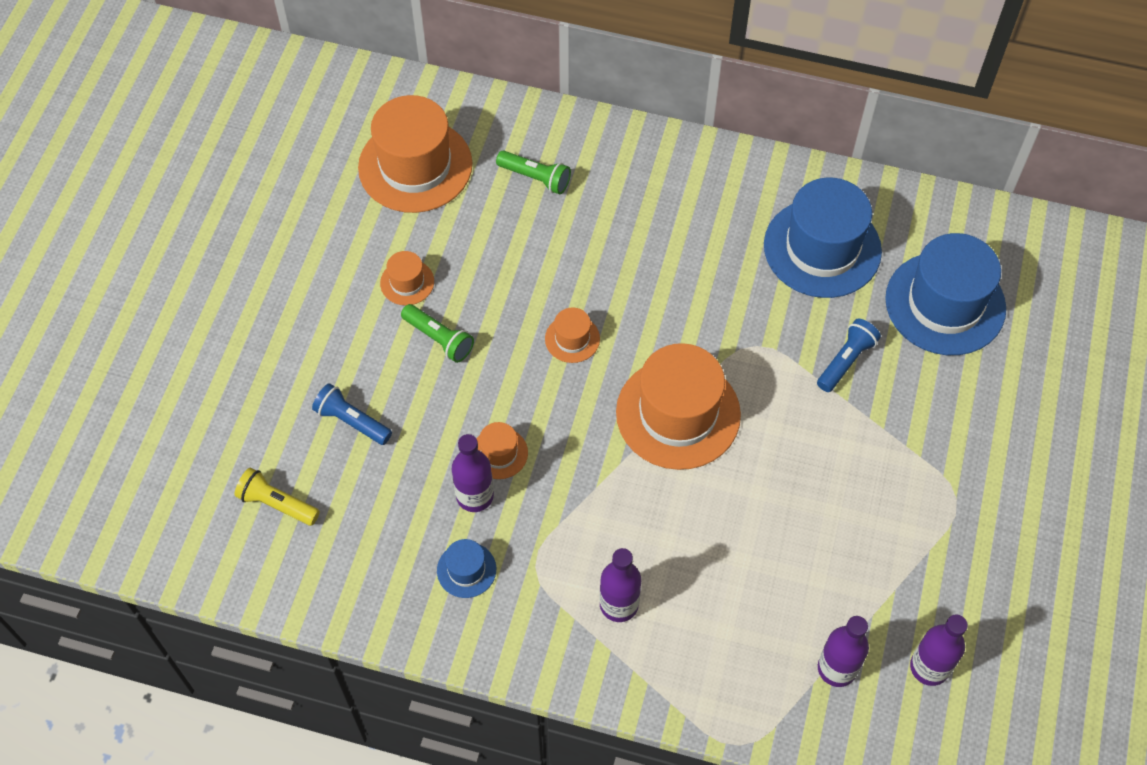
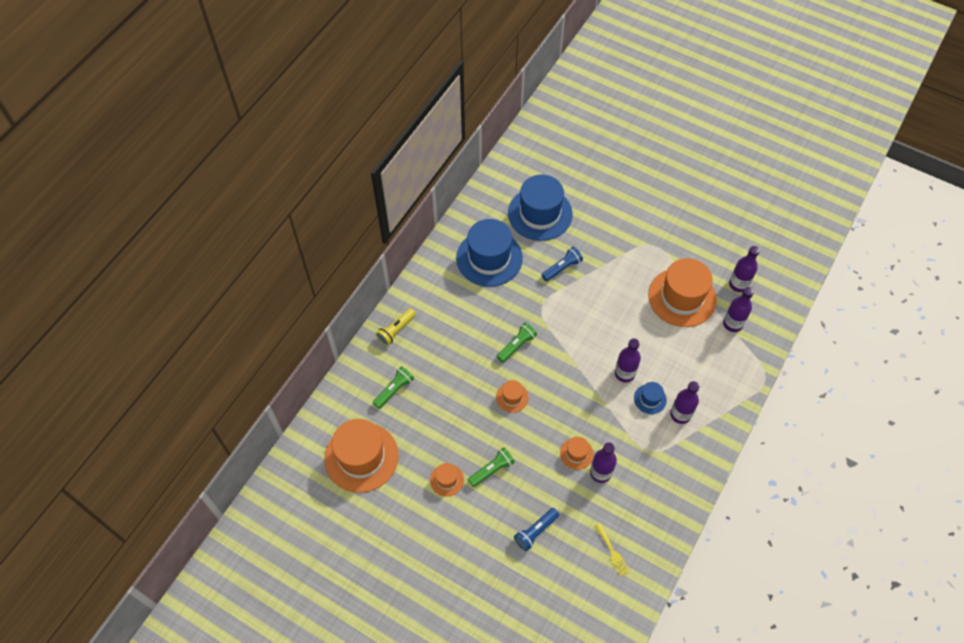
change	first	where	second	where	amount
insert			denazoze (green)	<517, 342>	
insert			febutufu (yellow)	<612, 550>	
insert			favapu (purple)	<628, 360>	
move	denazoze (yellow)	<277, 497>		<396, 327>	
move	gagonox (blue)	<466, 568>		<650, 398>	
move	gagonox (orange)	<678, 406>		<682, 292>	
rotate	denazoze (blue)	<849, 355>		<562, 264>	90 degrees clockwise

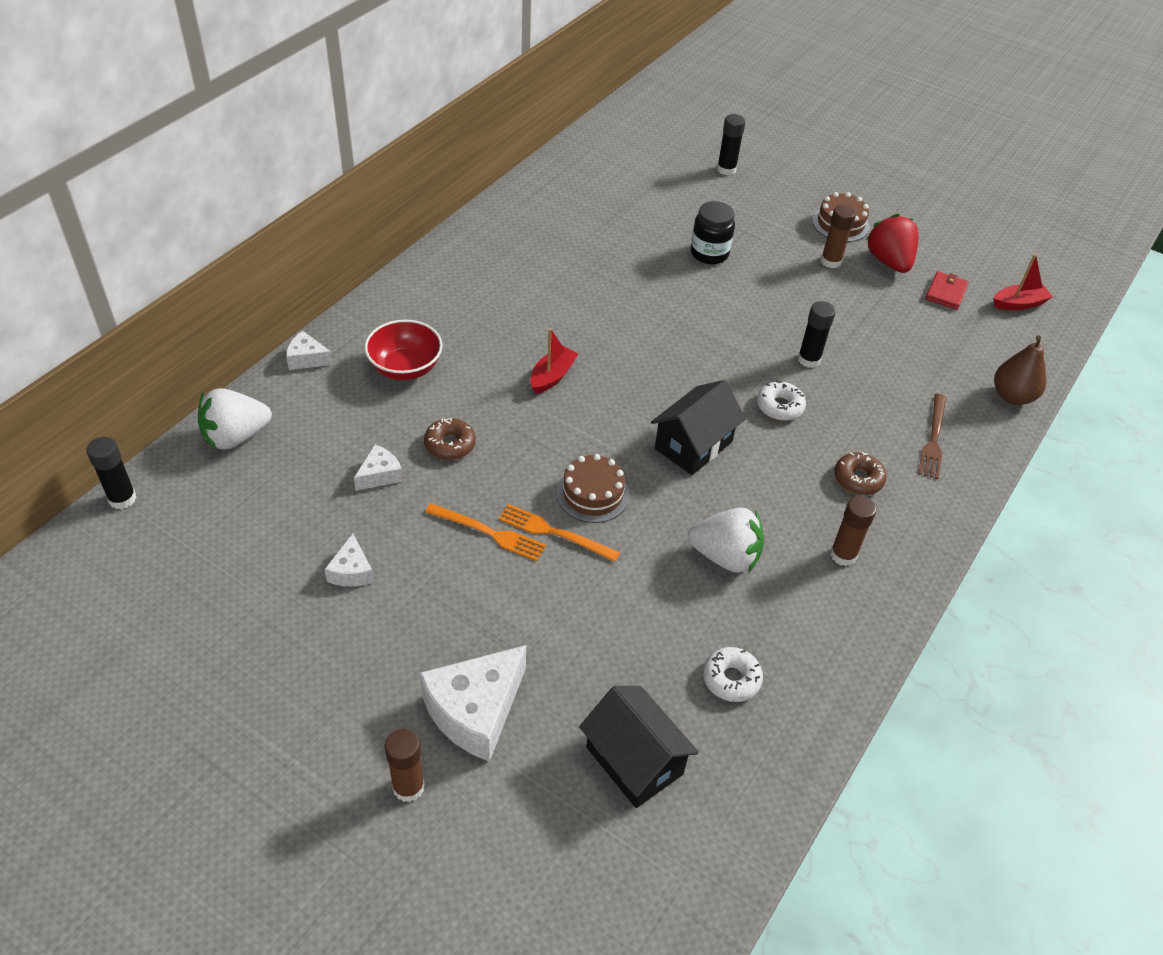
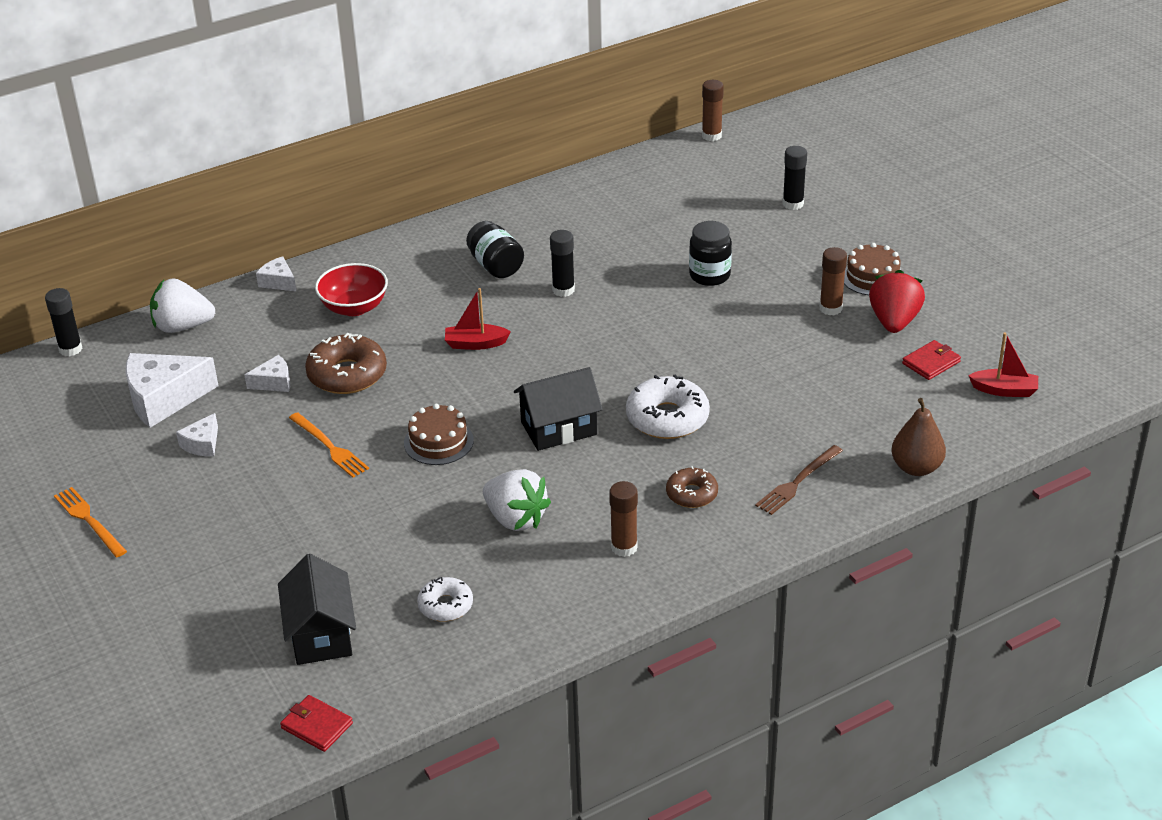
change	first	where	second	where	amount
insert			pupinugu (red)	<316, 723>	
insert			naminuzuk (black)	<495, 249>	
move	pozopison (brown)	<405, 765>		<713, 110>	
move	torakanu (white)	<472, 703>		<172, 390>	
move	febutufu (orange)	<559, 533>		<90, 522>	
move	pozopison (black)	<817, 334>		<562, 263>	
rotate	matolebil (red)	<554, 361>		<478, 319>	150 degrees counterclockwise
resize	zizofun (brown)	<450, 439>		<346, 363>	x1.68
resize	zizofun (white)	<781, 400>		<668, 406>	x1.68

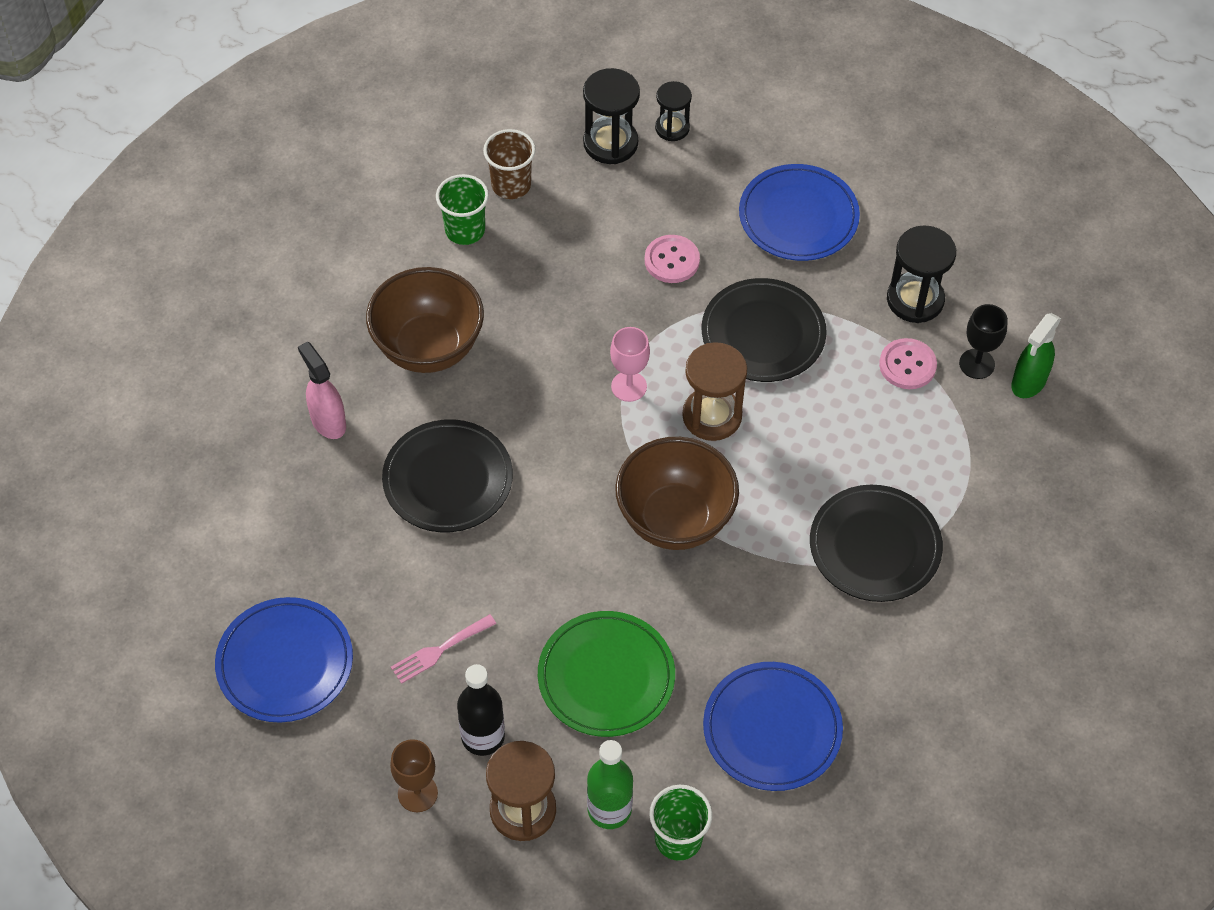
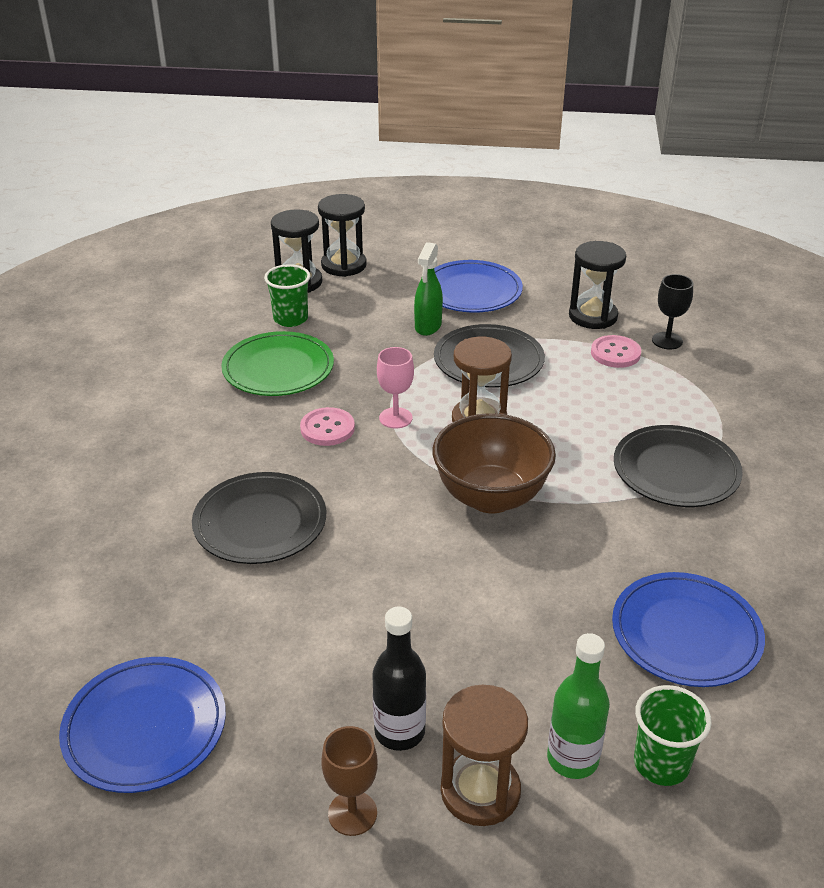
change	first	where	second	where	amount
delete	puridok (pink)	<322, 390>			
delete	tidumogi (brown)	<425, 320>			
delete	febutufu (pink)	<443, 649>			
delete	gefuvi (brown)	<509, 164>			
move	gefuvi (green)	<462, 209>		<287, 295>	
move	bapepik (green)	<606, 674>		<277, 363>	
move	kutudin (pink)	<672, 259>		<327, 426>	
move	puridok (green)	<1036, 355>		<428, 289>	
resize	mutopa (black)	<673, 111>		<342, 235>	x1.58

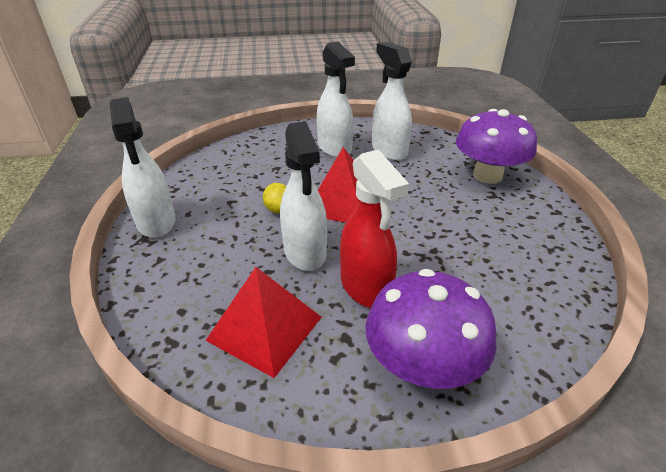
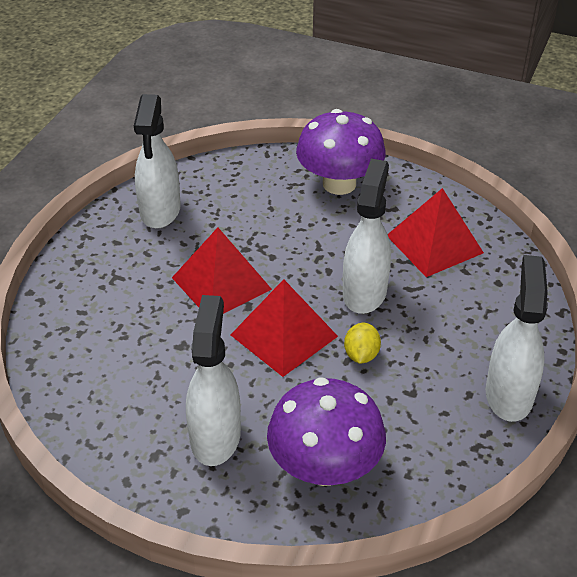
change	first	where	second	where	amount
delete	puridok (red)	<374, 228>			
insert			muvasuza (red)	<222, 270>	
move	puridok (white)	<392, 101>		<157, 161>	
move	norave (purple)	<496, 146>		<326, 431>	

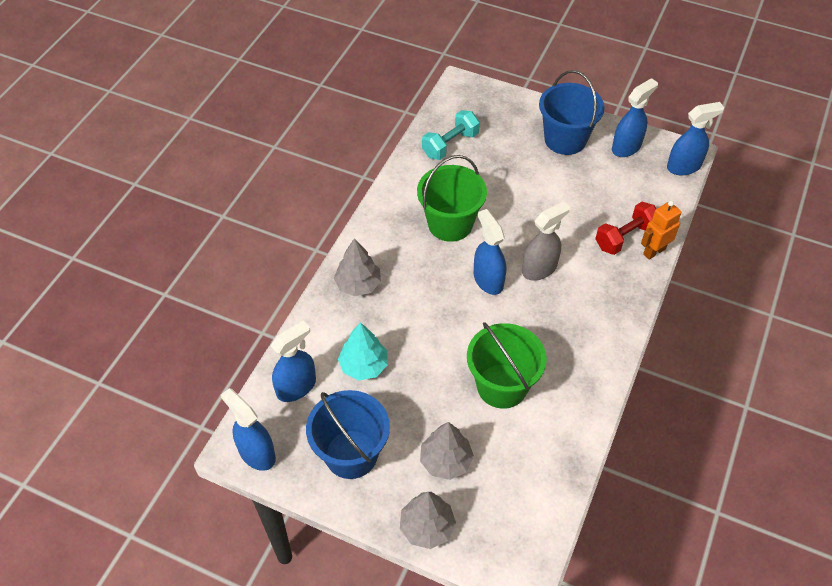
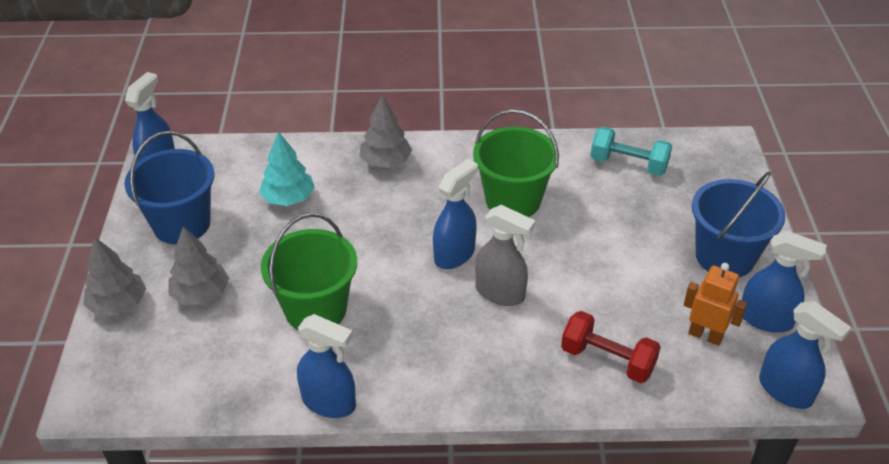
change	first	where	second	where	amount
move	puridok (blue)	<293, 361>		<326, 366>	
move	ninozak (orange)	<661, 230>		<715, 304>	

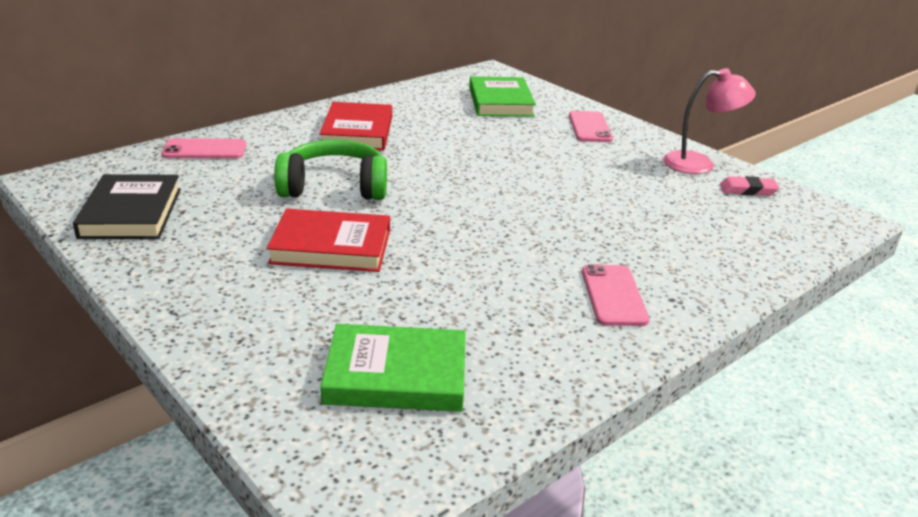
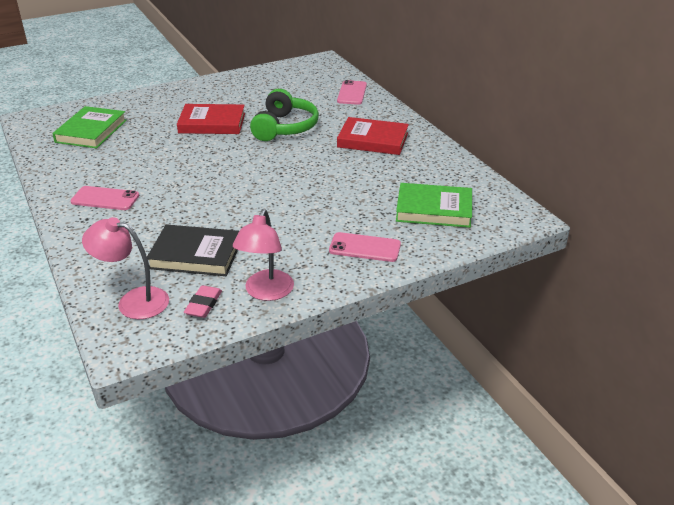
change	first	where	second	where	amount
insert			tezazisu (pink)	<125, 268>	
move	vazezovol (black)	<127, 206>		<193, 250>	
rotate	vazezovol (red)	<328, 240>		<211, 119>	75 degrees clockwise

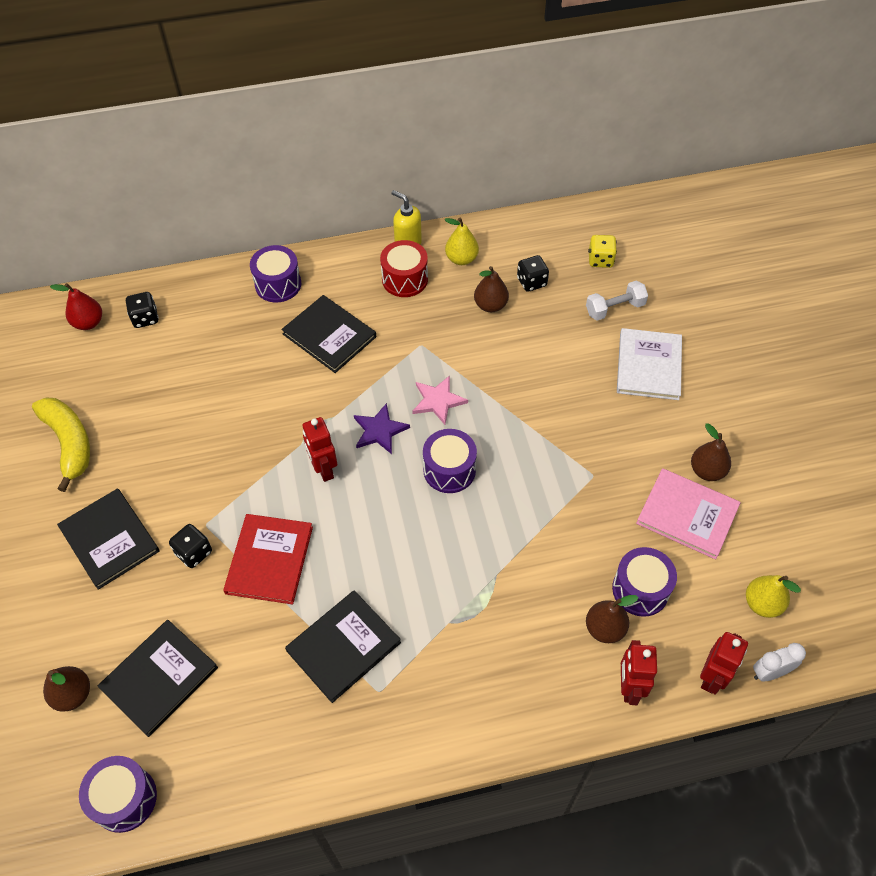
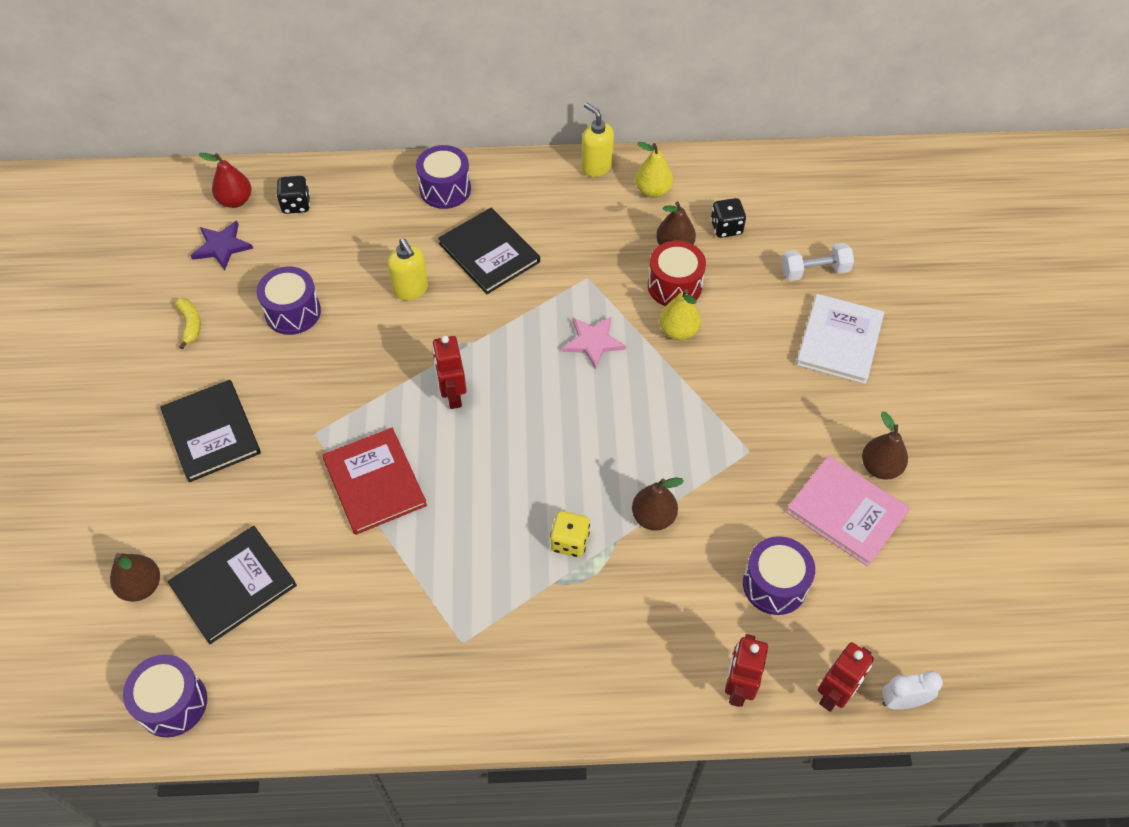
change	first	where	second	where	amount
delete	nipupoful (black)	<190, 546>			
delete	vazezovol (black)	<343, 647>			
insert			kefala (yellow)	<408, 269>	
move	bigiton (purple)	<382, 428>		<222, 245>	
move	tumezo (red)	<404, 268>		<677, 273>	
move	tumezo (purple)	<450, 461>		<289, 300>	
move	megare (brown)	<612, 619>		<658, 504>	
move	nipupoful (yellow)	<602, 251>		<570, 534>	
move	megare (yellow)	<773, 596>		<680, 314>	
rotate	vazezovol (red)	<268, 559>		<374, 481>	45 degrees counterclockwise
resize	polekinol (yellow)	<61, 445>		<187, 324>	x0.51

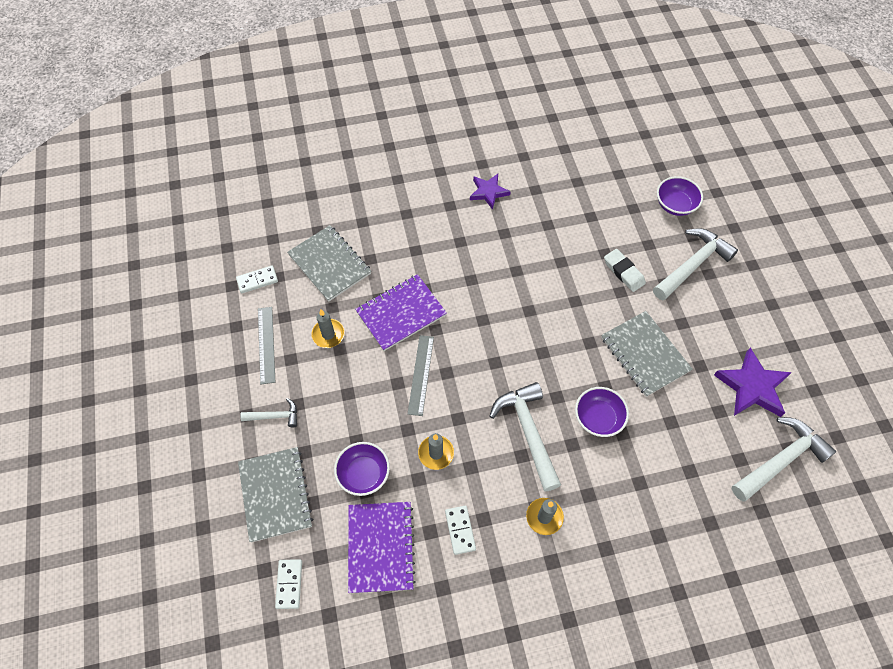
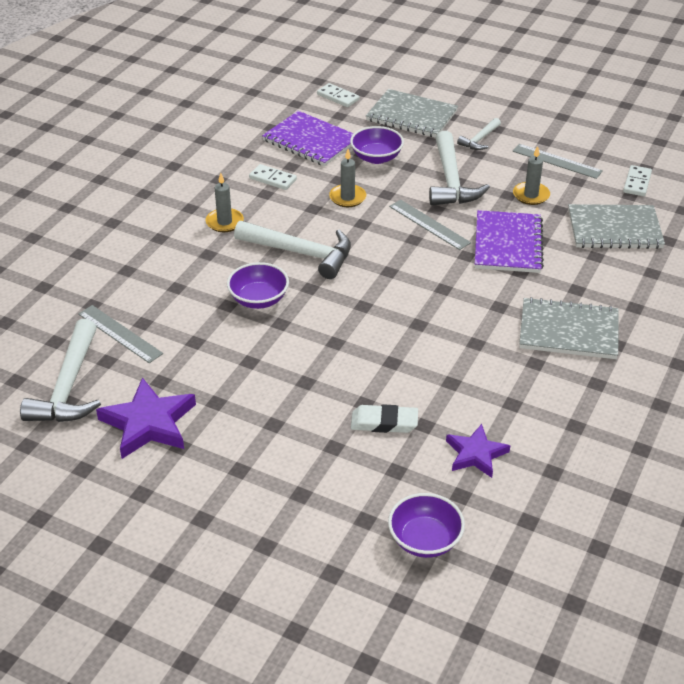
change	first	where	second	where	amount
insert			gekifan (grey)	<120, 334>	
move	bigiton (purple)	<490, 192>		<478, 451>	
move	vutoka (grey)	<646, 354>		<568, 328>	
move	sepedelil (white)	<695, 264>		<459, 168>	

